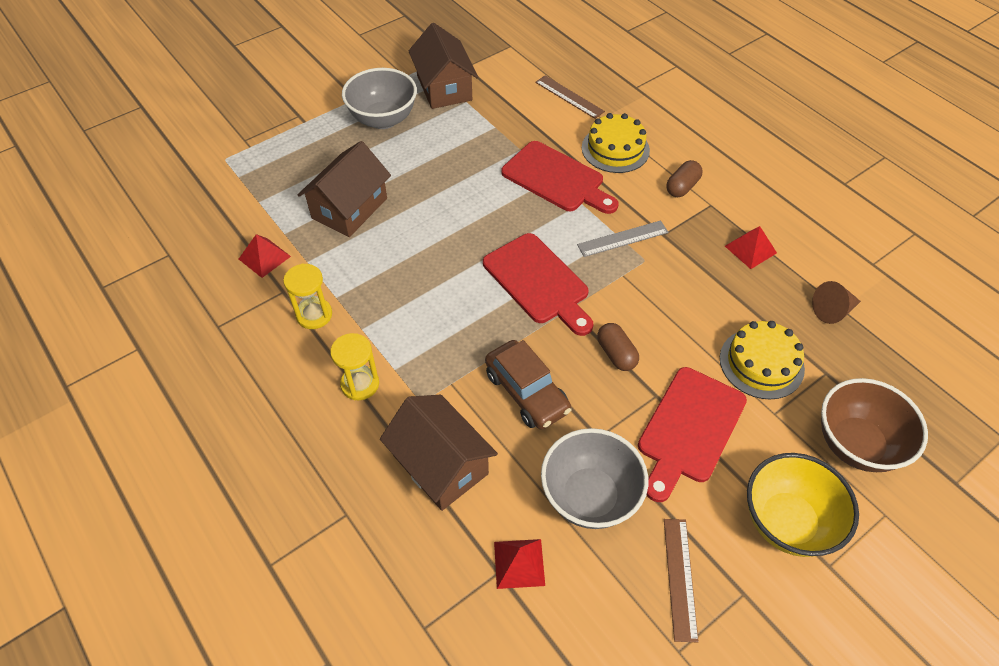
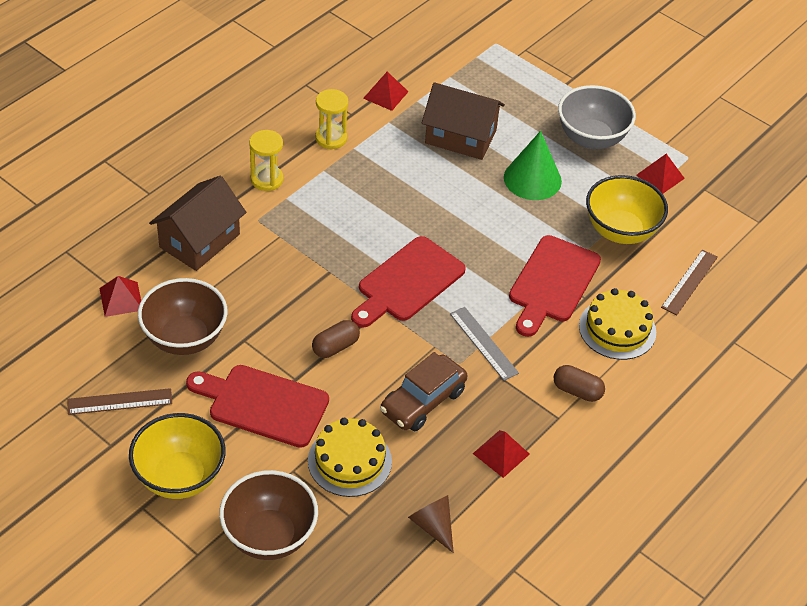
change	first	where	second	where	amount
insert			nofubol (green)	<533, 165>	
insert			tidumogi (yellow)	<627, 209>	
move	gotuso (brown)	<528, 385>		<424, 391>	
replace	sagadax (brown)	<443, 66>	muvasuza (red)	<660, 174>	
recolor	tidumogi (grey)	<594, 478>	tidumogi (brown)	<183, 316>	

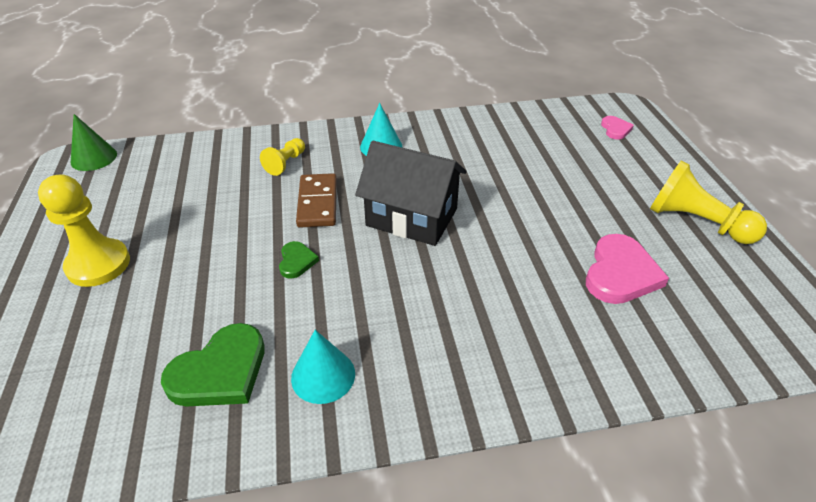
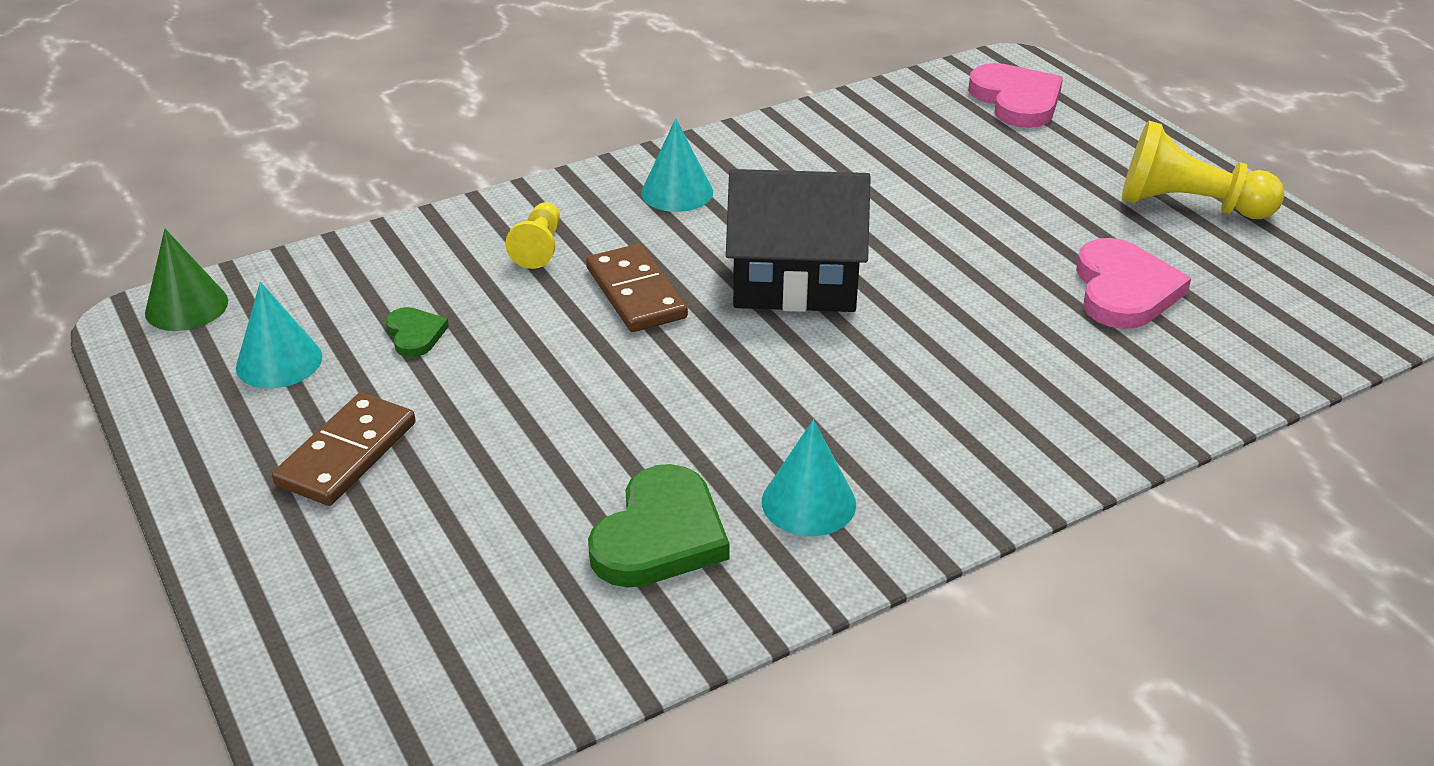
change	first	where	second	where	amount
insert			nofubol (turquoise)	<279, 335>	
move	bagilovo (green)	<299, 260>		<417, 332>	
replace	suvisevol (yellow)	<84, 230>	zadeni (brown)	<344, 449>	
resize	bagilovo (pink)	<617, 128>		<1015, 95>	x1.89

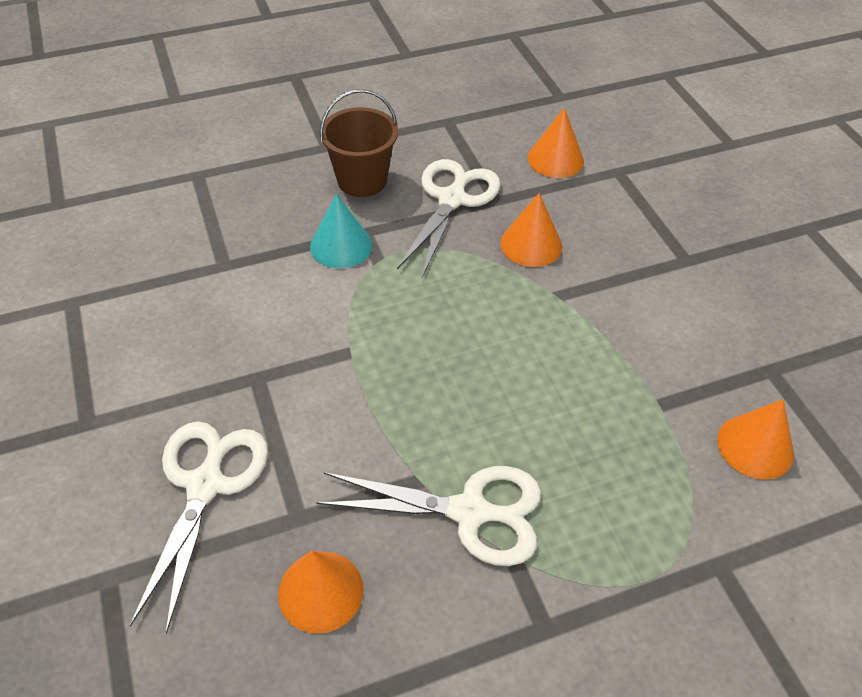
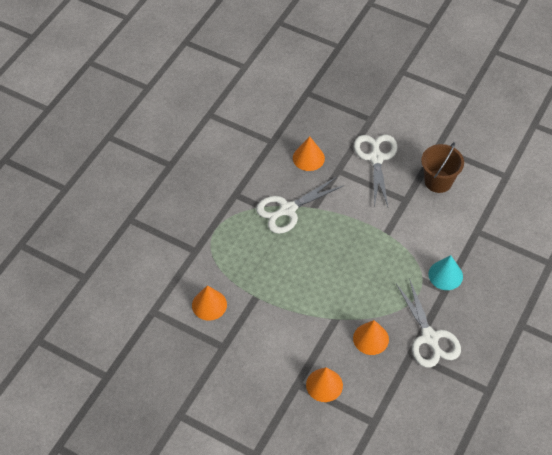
change	first	where	second	where	amount
move	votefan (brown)	<359, 143>		<442, 167>	
move	nofubol (orange)	<556, 142>		<324, 384>	
rotate	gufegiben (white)	<199, 528>		<376, 171>	150 degrees counterclockwise

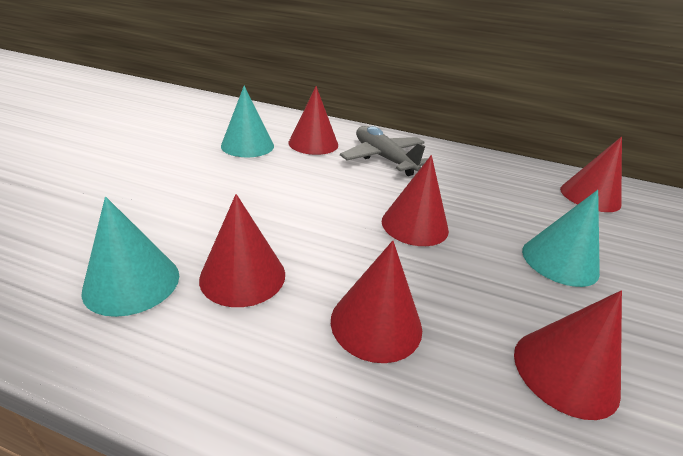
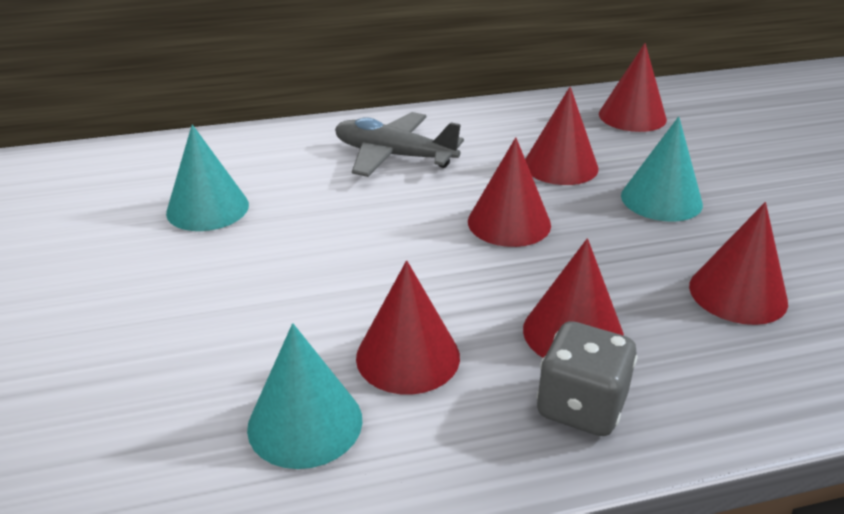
change	first	where	second	where	amount
insert			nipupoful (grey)	<587, 378>	
move	nofubol (red)	<313, 120>		<561, 136>	

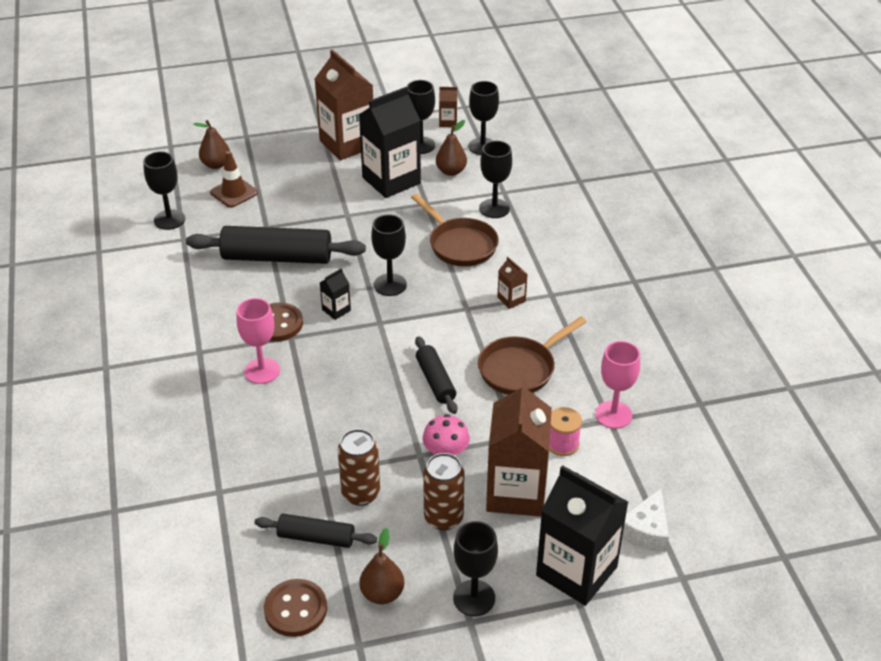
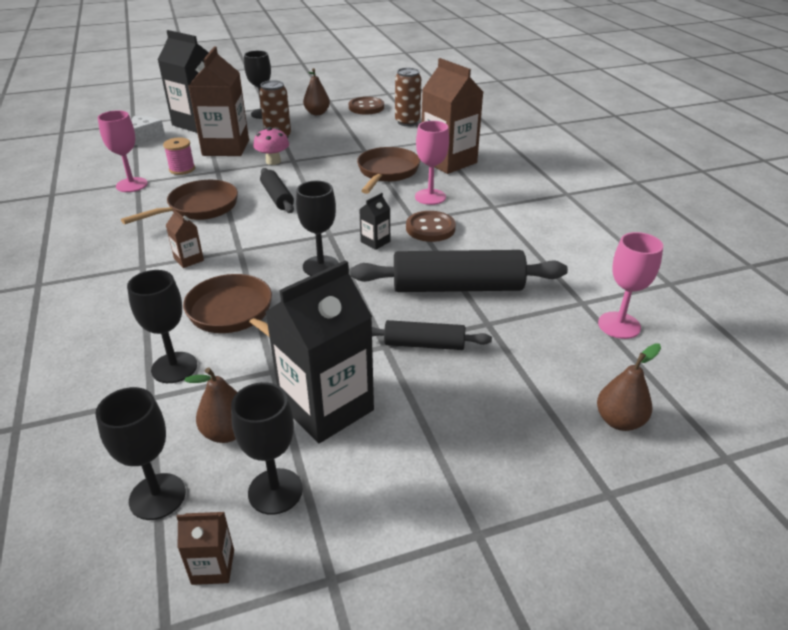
change	first	where	second	where	amount
delete	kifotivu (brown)	<234, 179>			
insert			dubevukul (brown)	<388, 170>	
move	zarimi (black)	<315, 531>		<432, 335>	
move	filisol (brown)	<344, 104>		<452, 116>	
move	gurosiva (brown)	<359, 467>		<408, 97>	
recolor	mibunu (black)	<164, 190>	mibunu (pink)	<630, 285>	

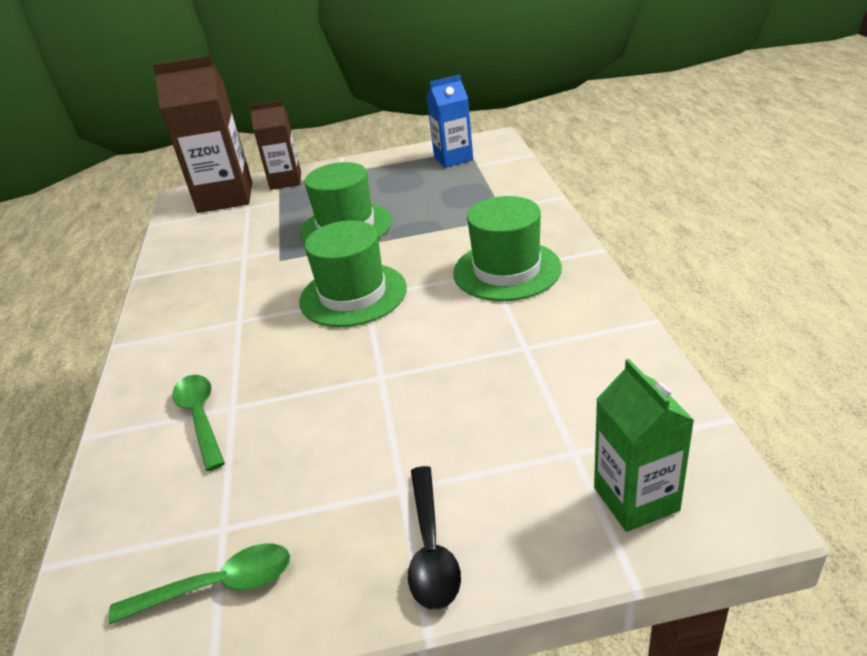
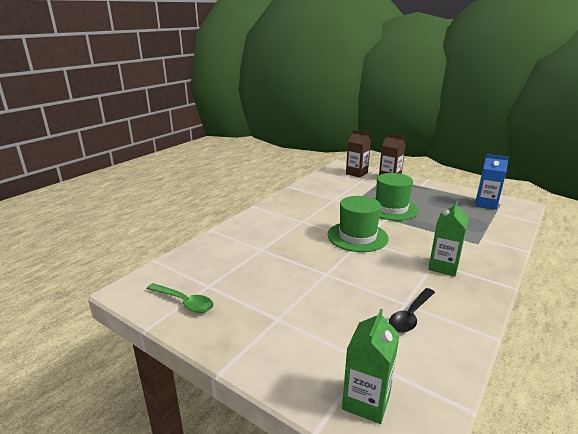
change	first	where	second	where	amount
delete	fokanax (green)	<198, 423>			
move	fokanax (black)	<434, 538>		<412, 310>	
replace	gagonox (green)	<507, 248>	filisol (green)	<448, 238>	
resize	filisol (brown)	<202, 134>		<358, 154>	x0.60

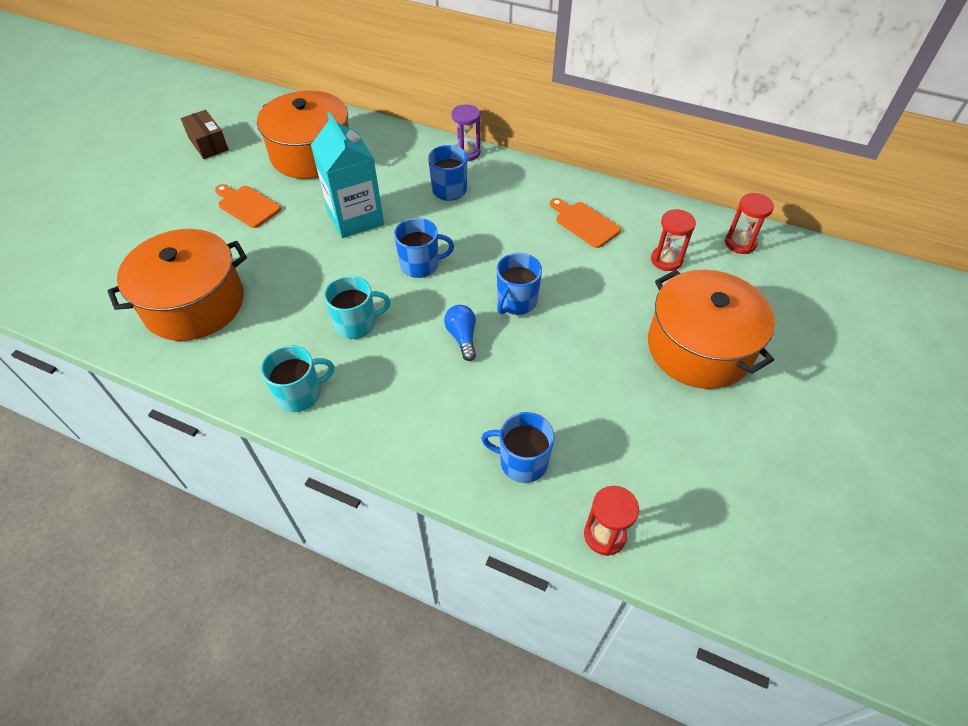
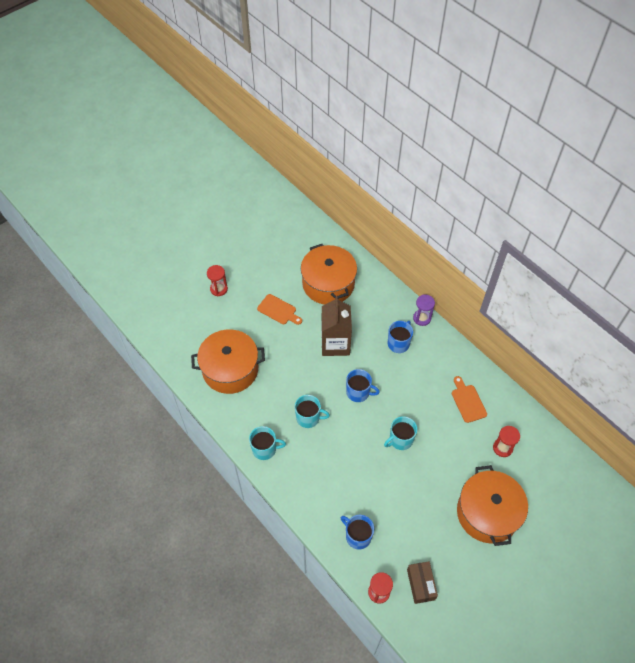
change	first	where	second	where	amount
delete	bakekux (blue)	<460, 333>			
move	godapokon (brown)	<205, 134>		<422, 582>	
move	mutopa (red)	<749, 223>		<217, 280>	
recolor	filisol (turquoise)	<347, 175>	filisol (brown)	<336, 326>	
recolor	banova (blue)	<519, 284>	banova (turquoise)	<400, 433>	
rotate	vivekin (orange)	<248, 206>		<279, 309>	150 degrees clockwise

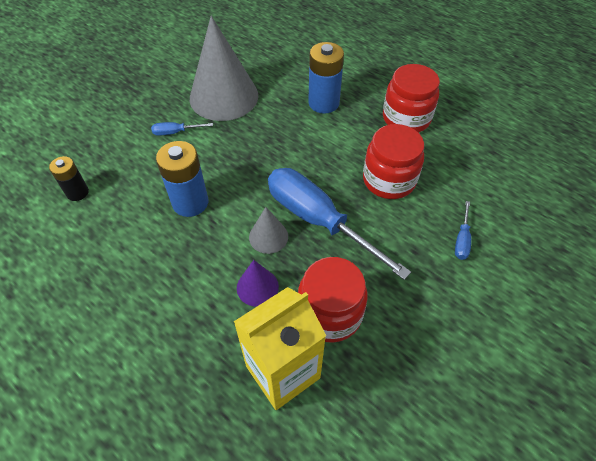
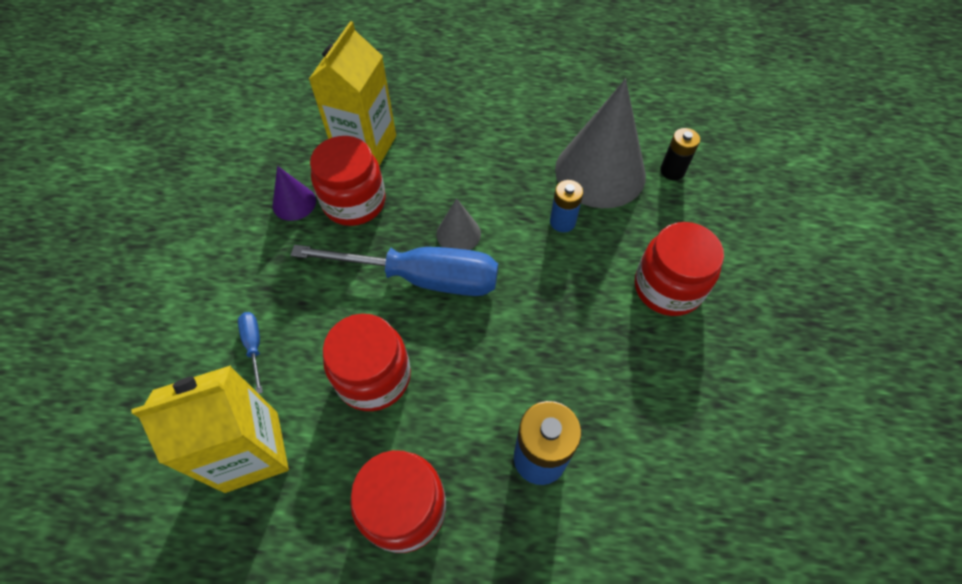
change	first	where	second	where	amount
insert			filisol (yellow)	<210, 429>	
move	nofubol (grey)	<224, 68>		<600, 143>	
move	nofubol (purple)	<258, 283>		<294, 193>	
replace	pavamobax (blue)	<182, 129>	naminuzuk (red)	<679, 269>	
resize	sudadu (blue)	<182, 179>		<566, 206>	x0.61

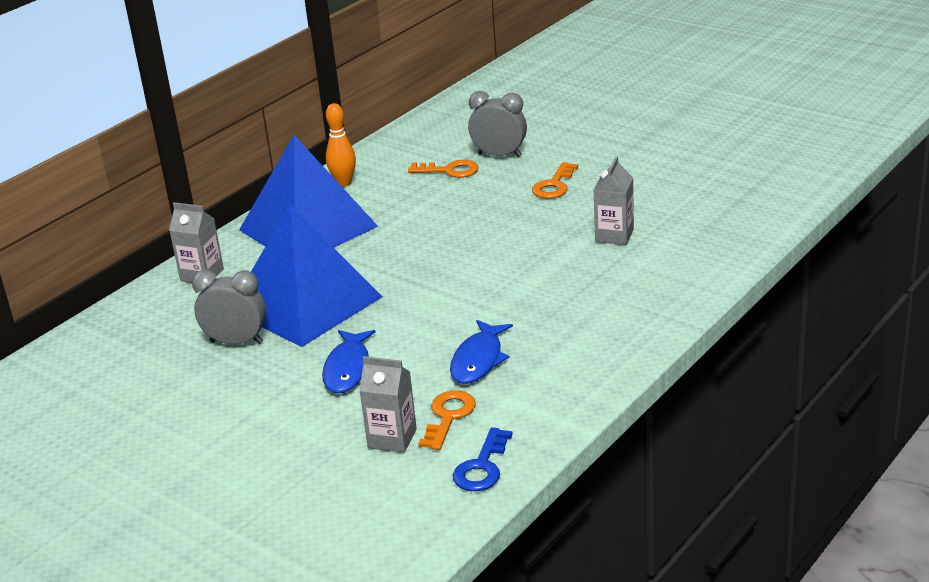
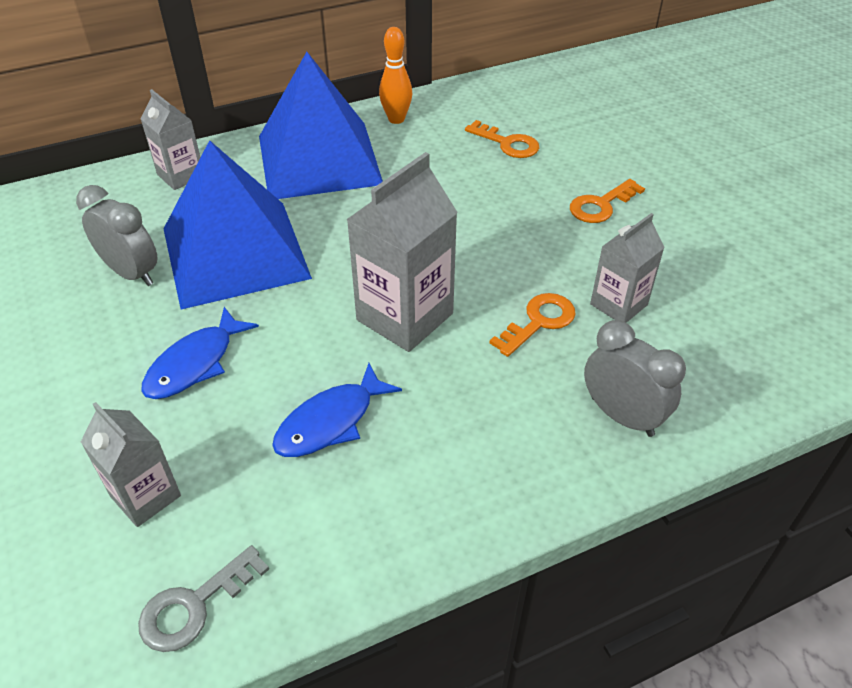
change	first	where	second	where	amount
insert			filisol (grey)	<402, 252>	
move	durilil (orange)	<447, 420>		<533, 325>	
move	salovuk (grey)	<497, 124>		<635, 378>	
recolor	durilil (blue)	<483, 459>	durilil (grey)	<203, 598>	

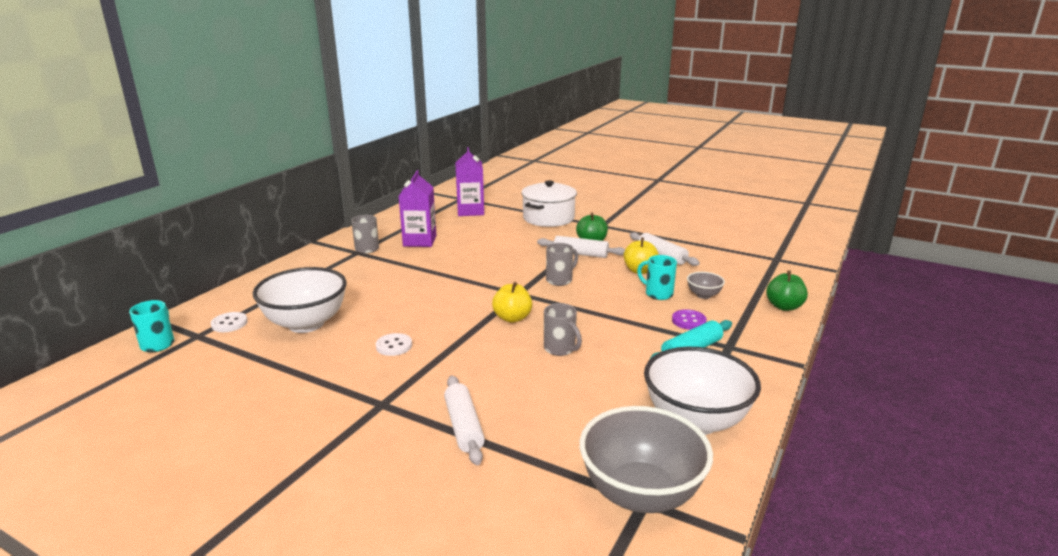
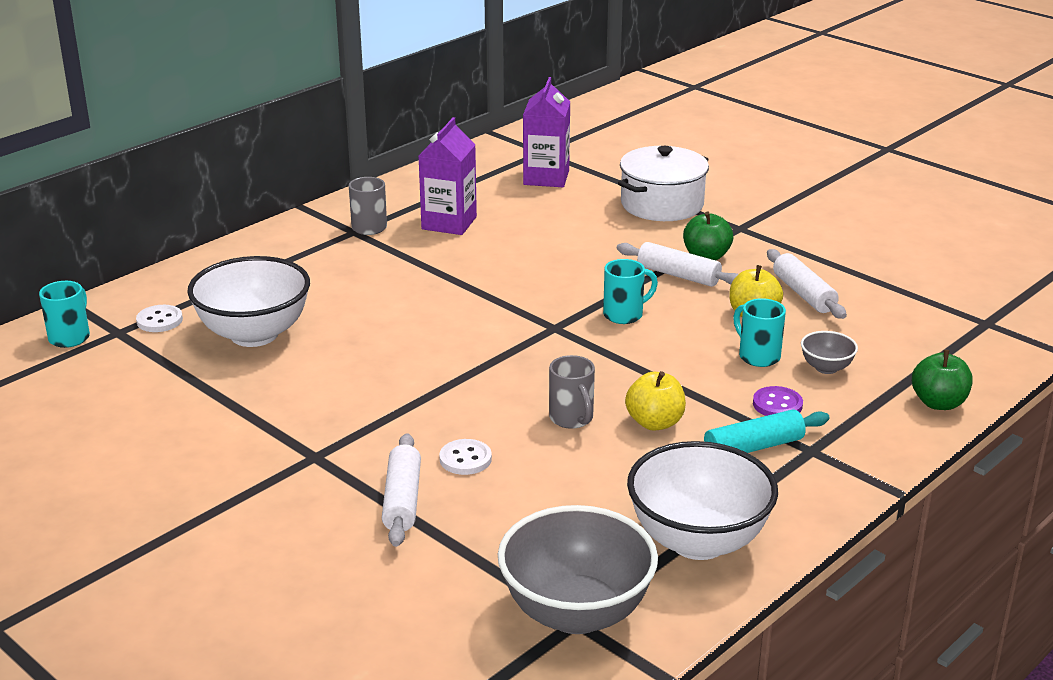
change	first	where	second	where	amount
move	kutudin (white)	<394, 344>		<465, 457>	
move	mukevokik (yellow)	<512, 302>		<655, 401>	
recolor	banova (grey)	<562, 264>	banova (turquoise)	<630, 291>	

